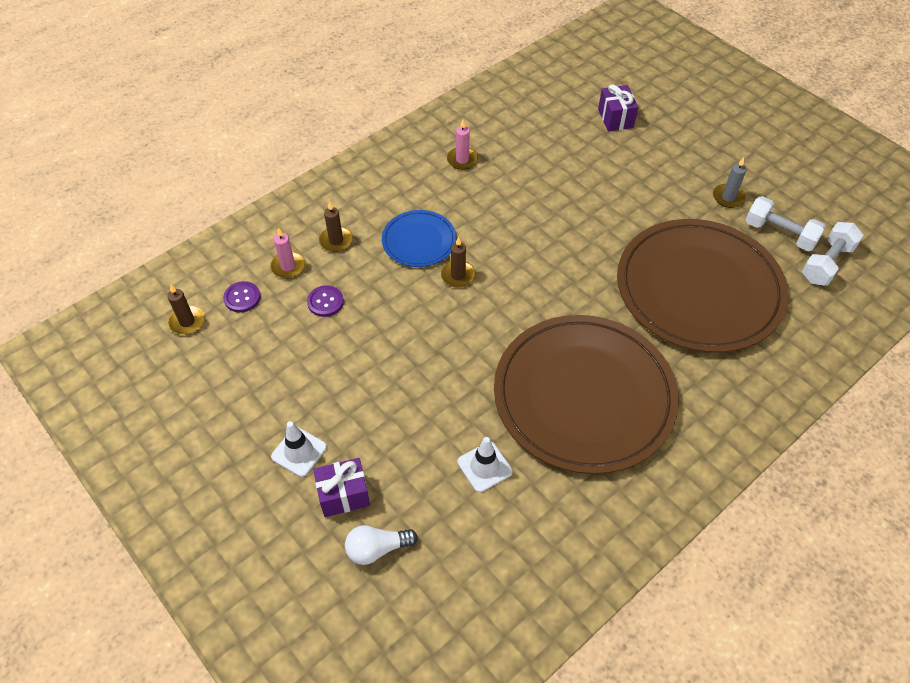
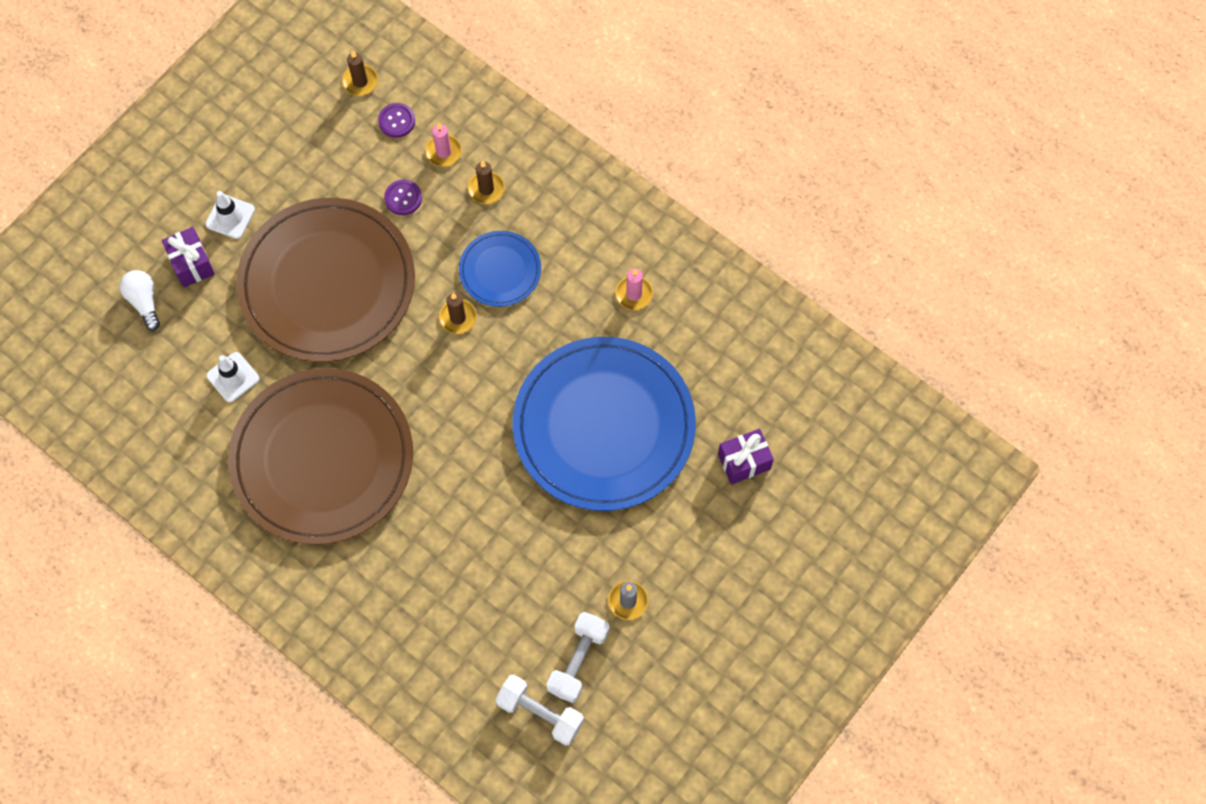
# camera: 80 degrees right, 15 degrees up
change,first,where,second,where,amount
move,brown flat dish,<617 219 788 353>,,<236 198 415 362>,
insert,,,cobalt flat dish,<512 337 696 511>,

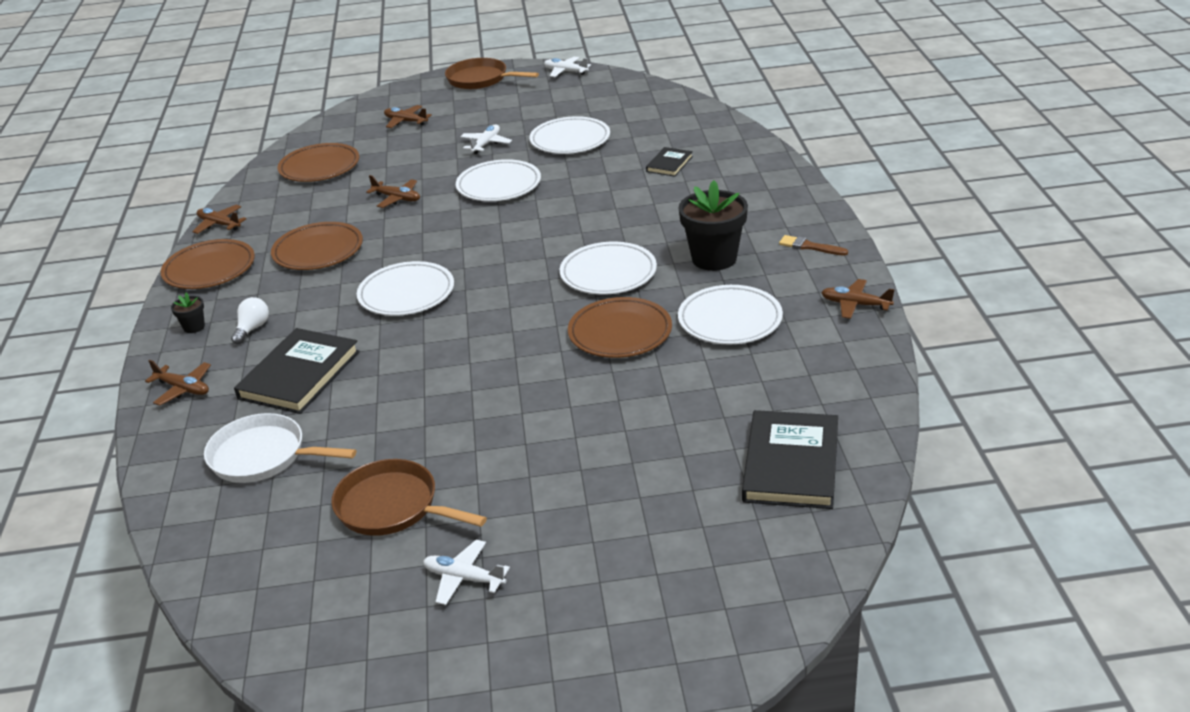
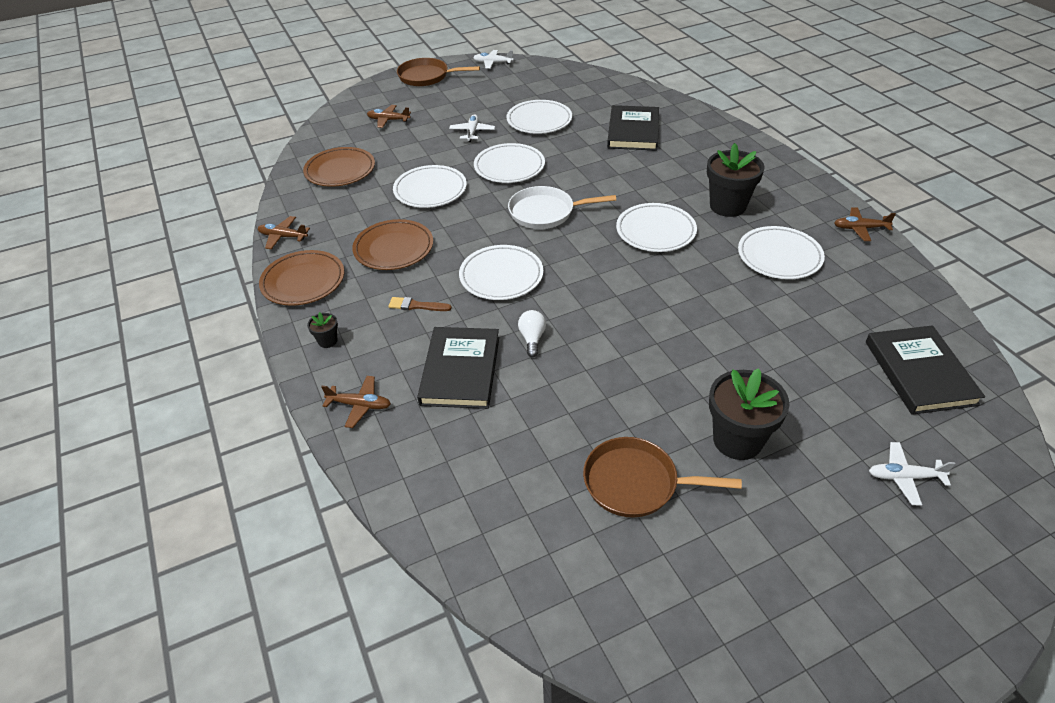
# camera: 20 degrees left, 10 degrees up
change,first,where,second,where,amount
move,brown paintbrush,<779 235 848 256>,,<389 297 452 311>,
replace,brown plane,<366 175 420 208>,pure white flat dish,<393 165 467 208>,
move,pure white skillet,<204 413 357 483>,,<508 186 616 229>,
move,pure white lightbulb,<231 297 269 344>,,<518 310 546 357>,
resize,jet-black book,<646 147 693 177>,,<607 105 659 151>,x1.92
insert,,,jet-black potted plant,<709 368 789 460>,
move,pure white plane,<423 540 510 605>,,<869 442 955 506>,
delete,brown flat dish,<568 297 672 358>,,,

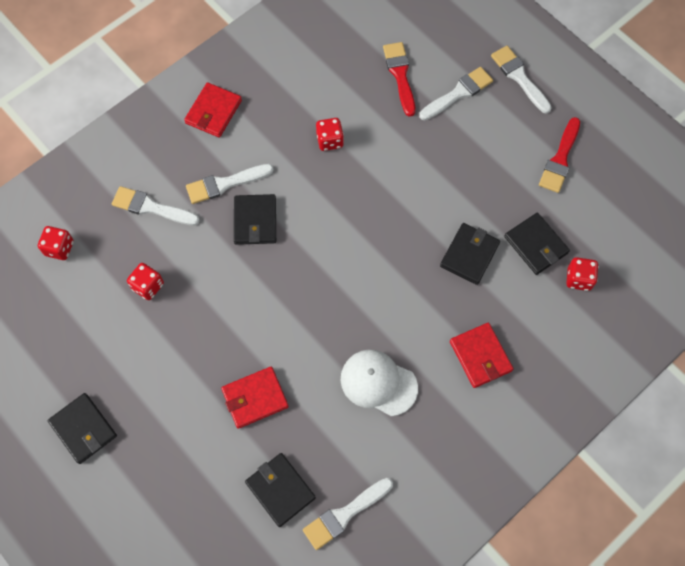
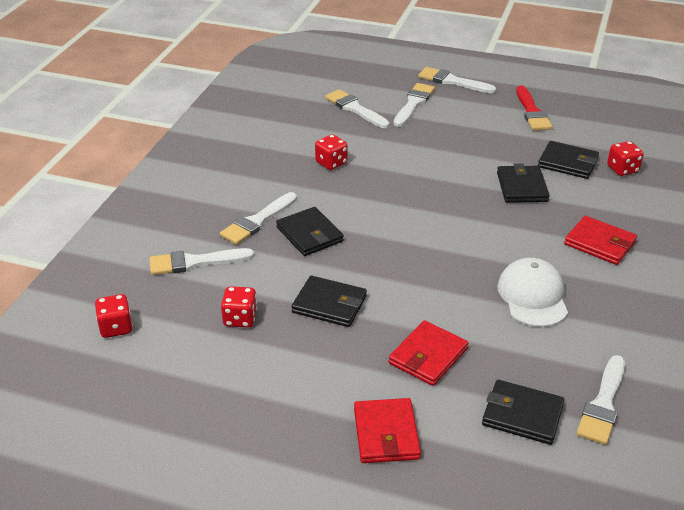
# camera: 30 degrees left, 30 degrees down
change,first,where,second,where,amount
move,jet-black card wallet,<48 393 117 464>,,<291 276 367 327>,
recolor,scarlet paintbrush,<383 42 415 117>,pure white paintbrush,<325 89 390 128>,
move,scarlet card wallet,<184 82 242 138>,,<354 398 421 463>,
rotate,pure white baseball cap,<341 350 418 416>,,<497 258 568 327>,90 degrees clockwise

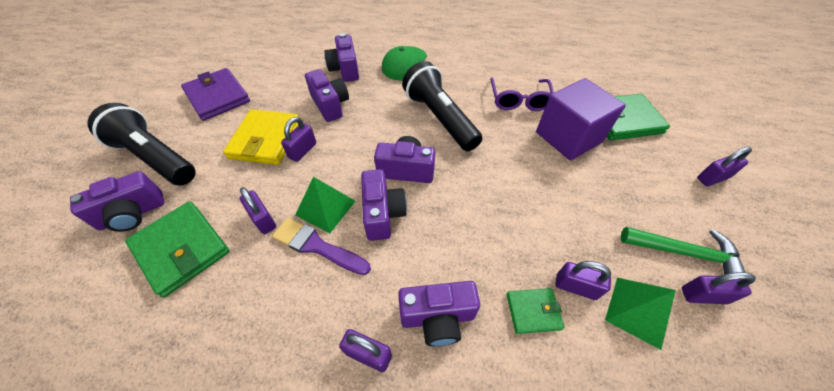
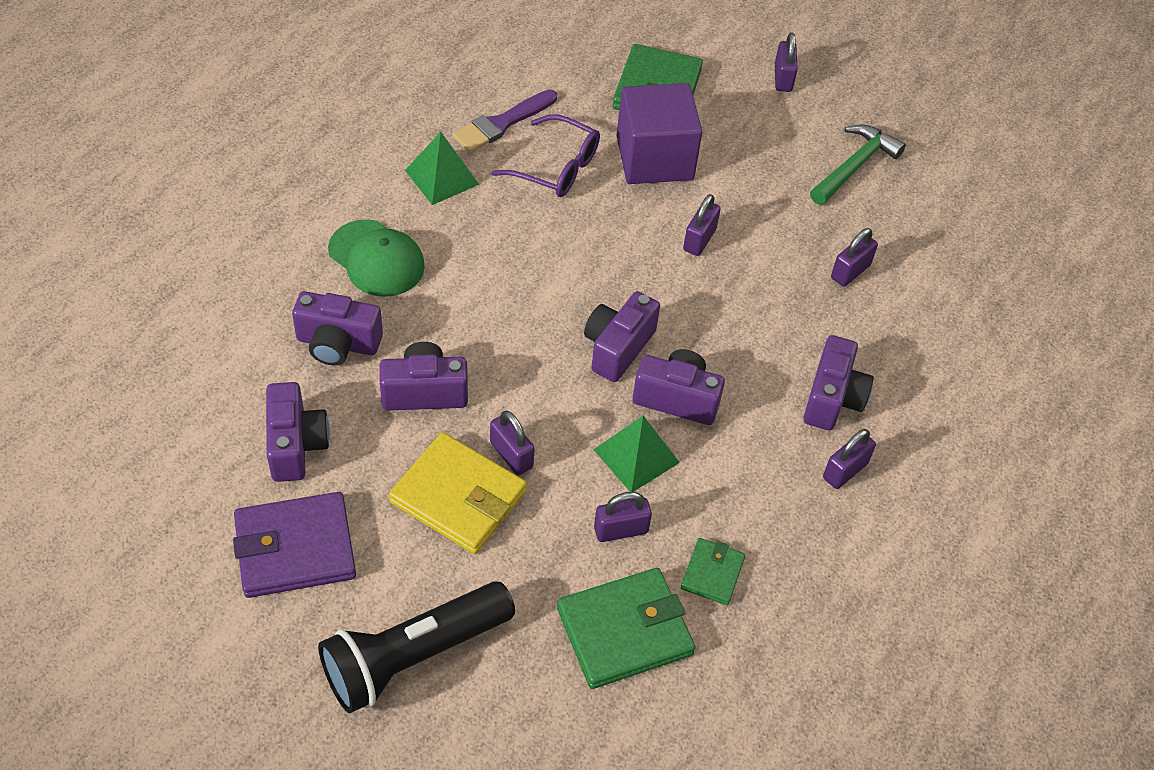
# camera: 70 degrees left, 0 degrees up
change,first,where,second,where,amount
move,royal purple photo camera,<70 171 164 232>,,<266 382 330 482>,
move,emerald pyramid shape,<605 278 676 350>,,<405 132 479 205>,
move,royal purple paintbrush,<272 218 371 275>,,<452 90 557 153>,
move,emerald card wallet,<506 288 564 334>,,<681 538 745 605>,
move,royal purple lock,<682 272 756 304>,,<683 194 721 256>,
delete,jet-black flashlight,<402 61 482 151>,,,

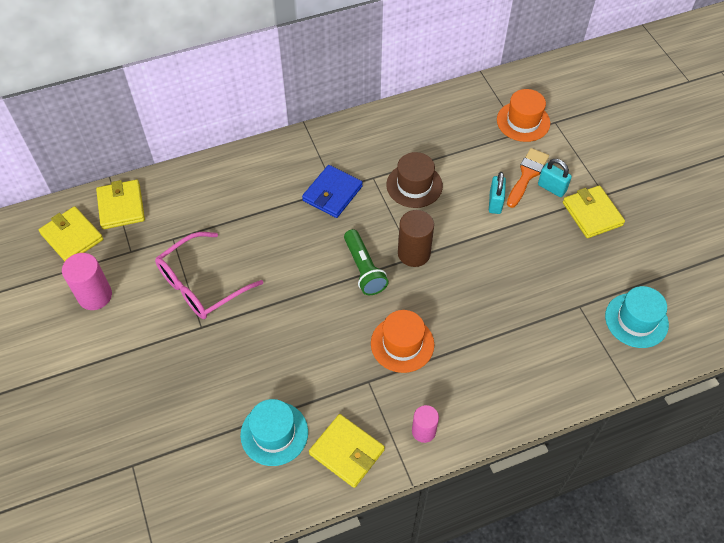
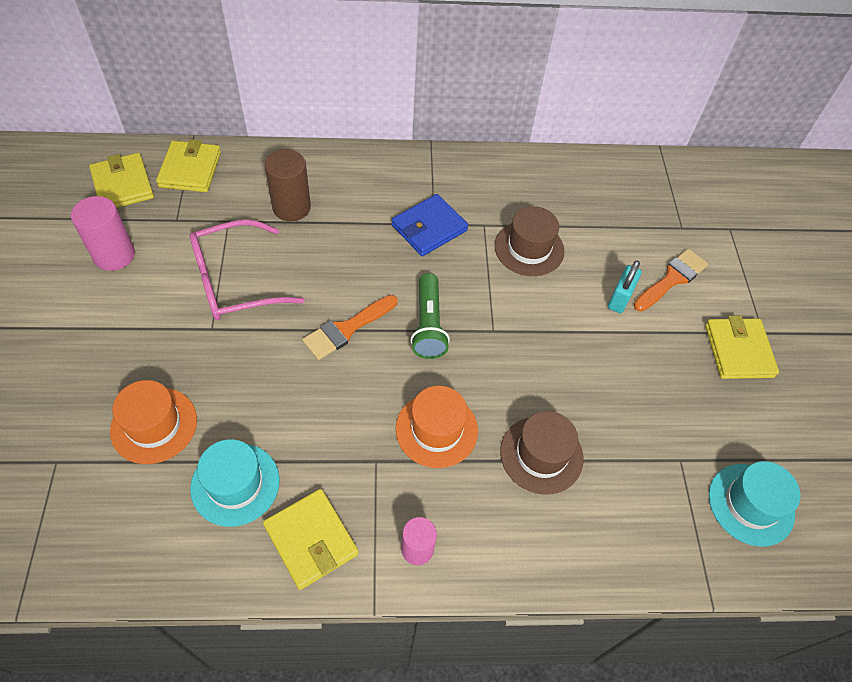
# camera: 15 degrees right, 0 degrees up
change,first,where,second,where,amount
move,orange-coloured tall hat,<497 89 550 142>,,<110 380 197 464>,
move,brown cylinder shape,<398 210 434 267>,,<265 149 311 221>,
insert,,,orange-coloured paintbrush,<302 295 398 360>,
insert,,,brown tall hat,<500 411 583 495>,
delete,turquoise lock,<538 159 572 197>,,,

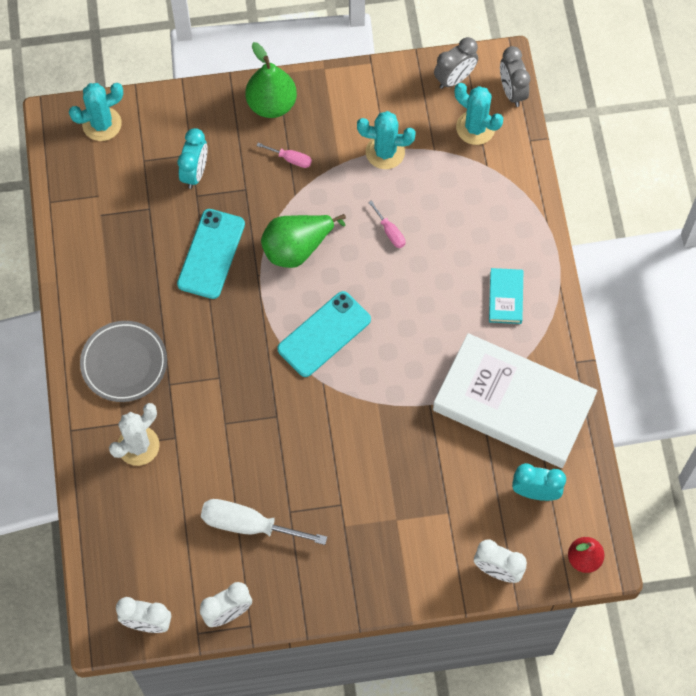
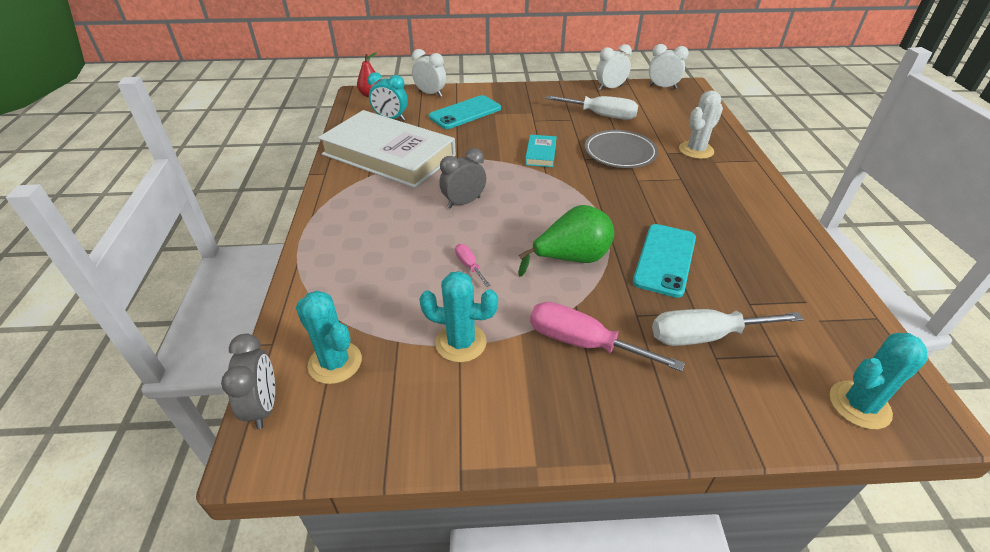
# camera: 175 degrees left, 25 degrees down
change,first,where,second,where,amount
move,turquoise mobile phone,<277 291 371 377>,,<429 95 501 129>,
move,ash-grey bedside clock,<434 37 478 89>,,<439 148 486 209>,
move,turquoise book,<489 268 523 324>,,<525 135 557 167>,
resize,pink screwdriver,<256 143 312 168>,,<530 302 685 372>,x2.02
move,ash-grey flat dish,<80 321 167 402>,,<585 130 658 168>,
replace,turquoise bedside clock,<178 128 208 189>,pure white screwdriver,<652 309 804 346>,
delete,emerald pear,<245 42 297 118>,,,

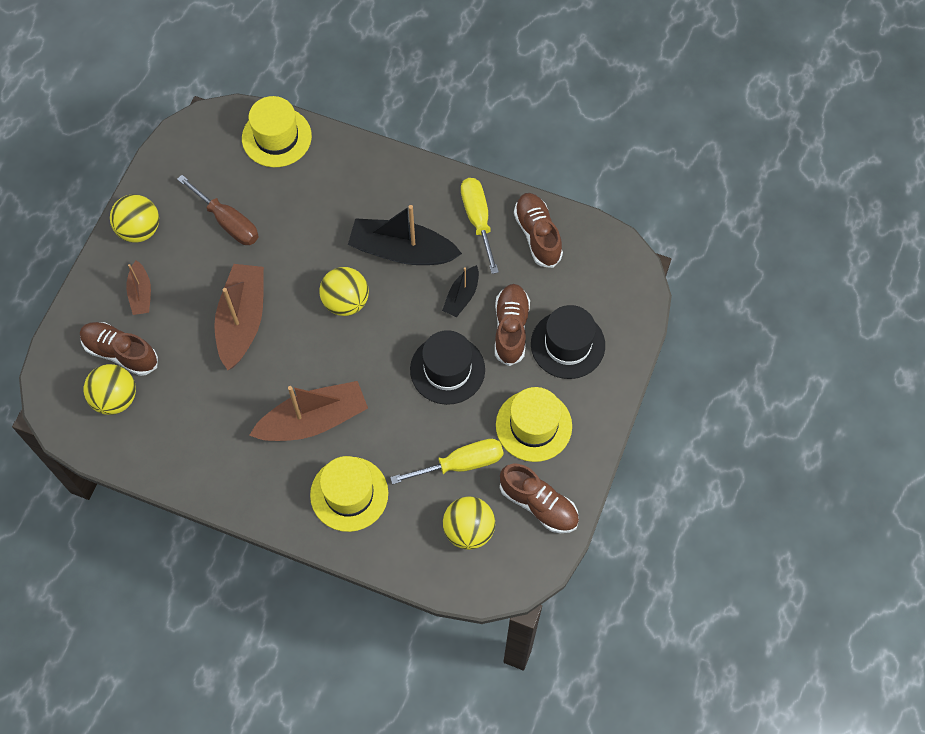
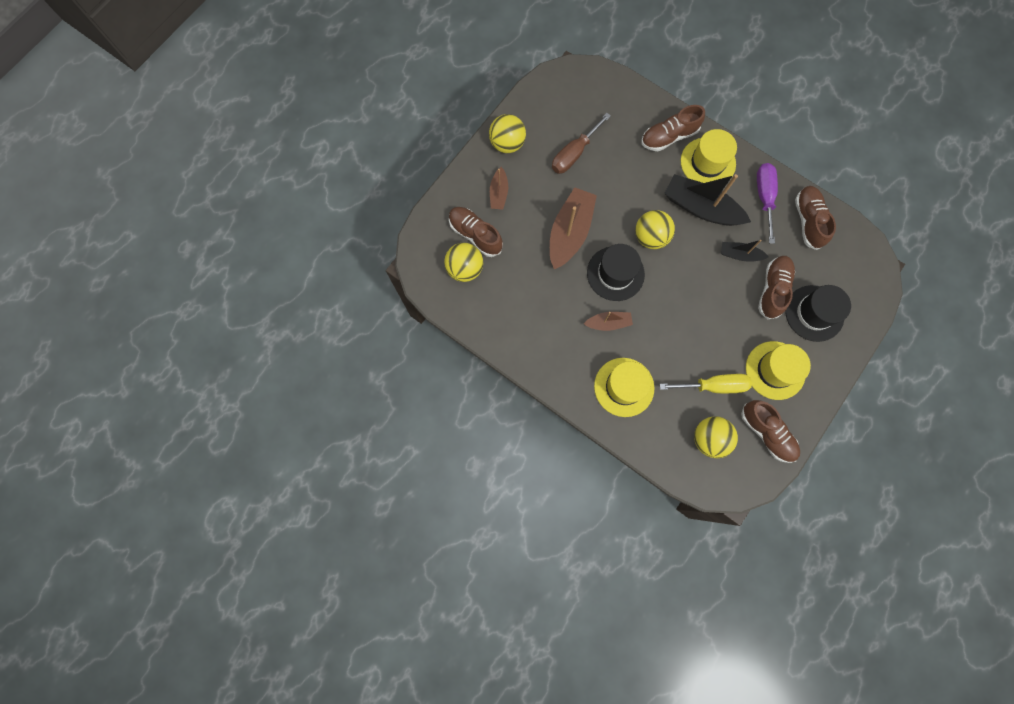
# camera: 15 degrees right, 10 degrees up
change,first,where,second,where,amount
rotate,brown screwdriver,<177 175 259 245>,,<552 113 611 174>,75 degrees clockwise
resize,brown toy boat,<249 381 368 441>,,<584 312 633 331>,x0.53
move,jet-black tall hat,<410 330 485 405>,,<587 244 645 301>,
insert,,,brown lace-up shoe,<641 105 705 151>,
move,golden tall hat,<242 96 312 167>,,<681 129 737 183>,
rotate,jet-black toy boat,<442 265 479 317>,,<721 240 769 262>,60 degrees clockwise
recolor,golden screwdriver,<461 178 499 274>,royal purple screwdriver,<757 163 778 244>,

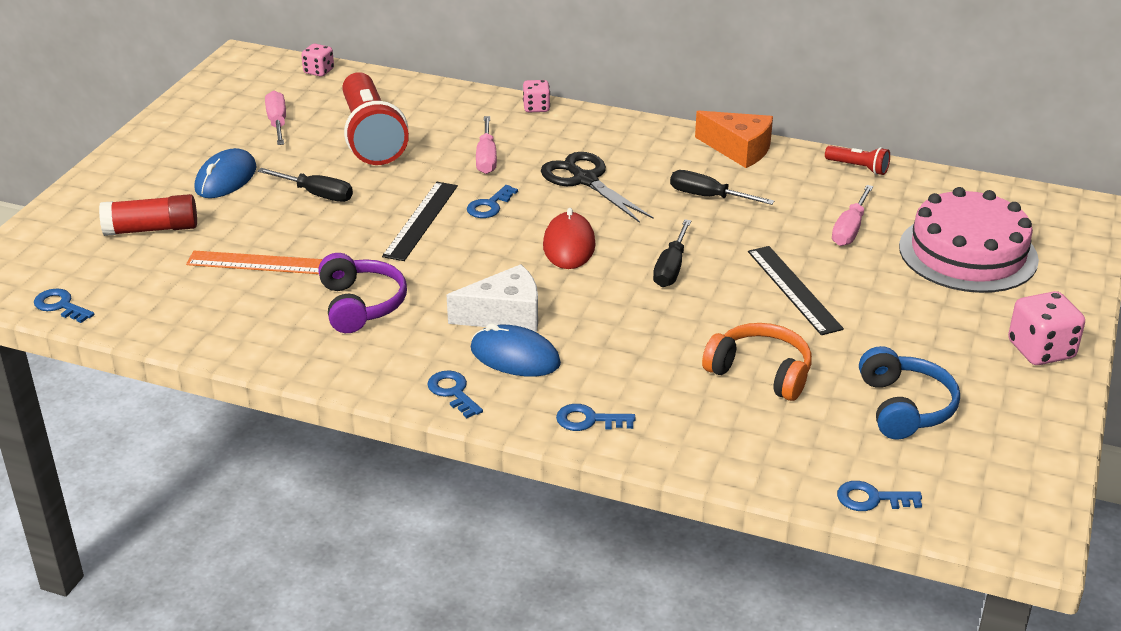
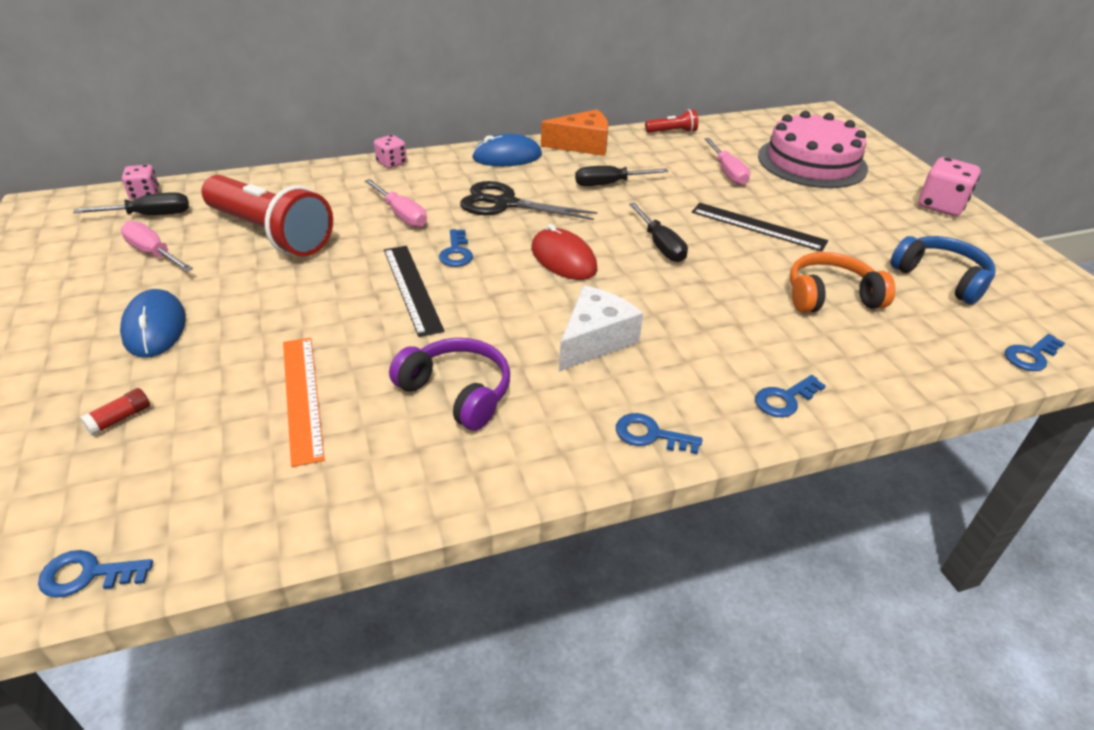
# camera: 40 degrees left, 5 degrees up
change,first,where,second,where,amount
move,jet-black screwdriver,<258 168 353 202>,,<73 192 189 215>,
resize,scarlet glue,<99 194 197 236>,,<80 388 150 436>,x0.50
rotate,orange-coloured straightedge,<186 251 323 274>,,<283 338 325 467>,75 degrees counterclockwise
move,cobalt mouse,<471 323 561 377>,,<472 134 542 166>,

